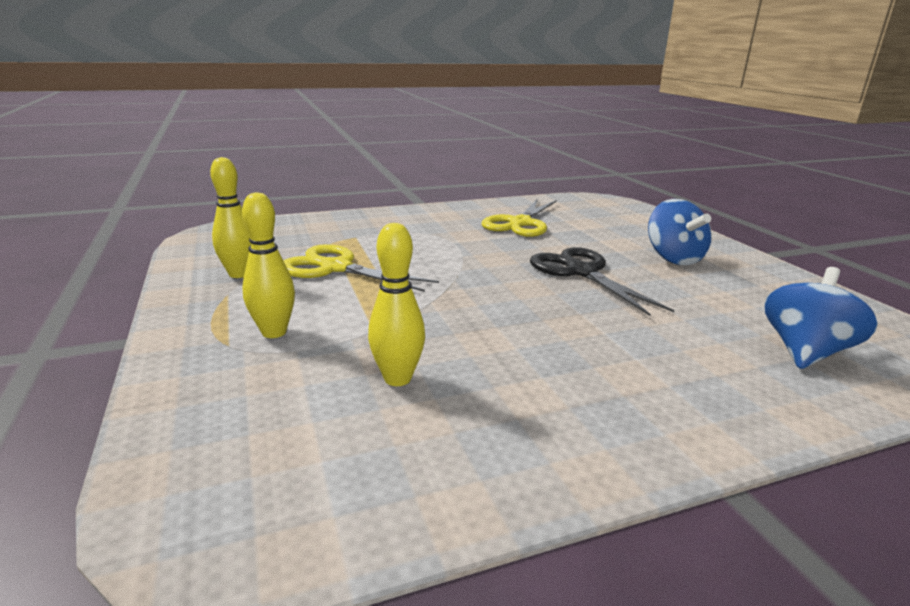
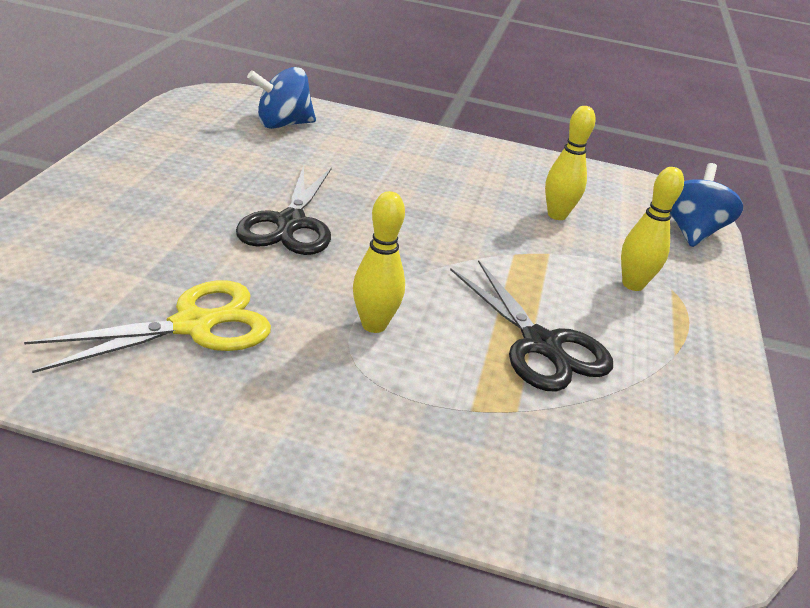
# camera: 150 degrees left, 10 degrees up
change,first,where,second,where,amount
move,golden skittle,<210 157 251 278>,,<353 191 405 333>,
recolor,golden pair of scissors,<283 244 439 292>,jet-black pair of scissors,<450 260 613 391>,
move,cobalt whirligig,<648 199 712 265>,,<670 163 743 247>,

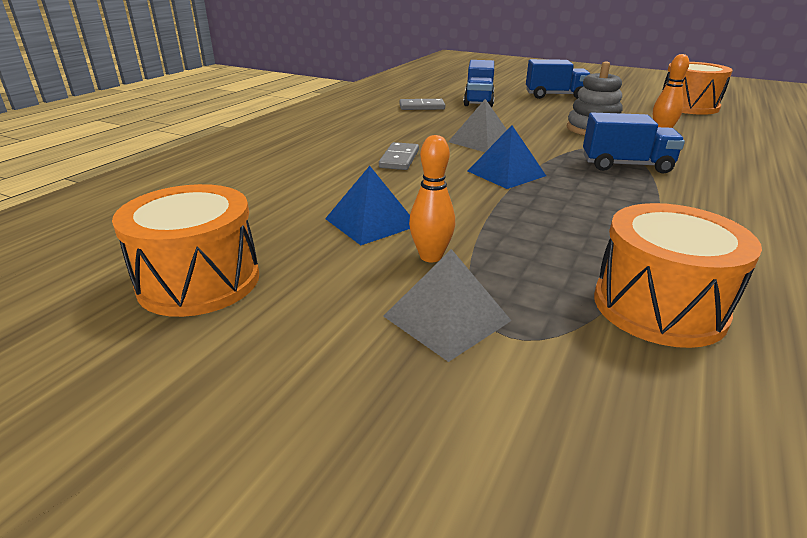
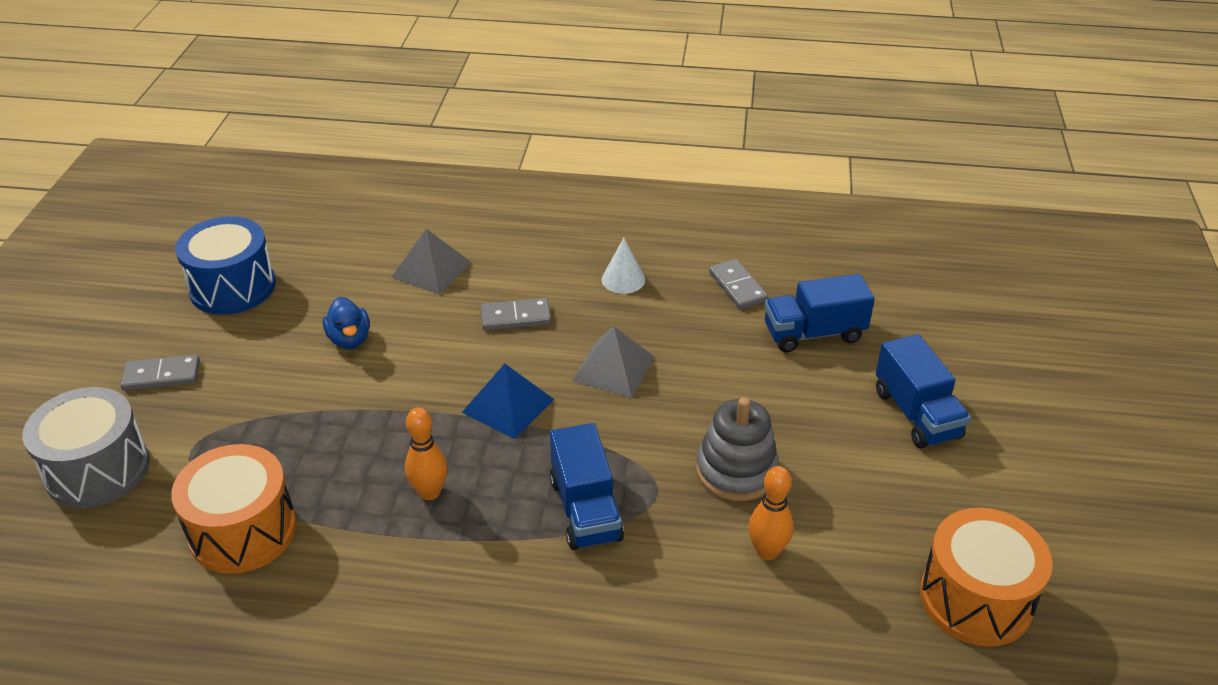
# camera: 70 degrees right, 10 degrees up
change,first,where,second,where,amount
insert,,,ash-grey toy drum,<22 387 150 508>,
insert,,,ash-grey domino tile,<120 355 200 391>,
recolor,orange-coloured toy drum,<112 184 259 317>,cobalt toy drum,<175 216 276 315>,
replace,cobalt pyramid shape,<325 166 410 245>,cobalt duck,<323 297 370 349>,
move,ash-grey pyramid shape,<383 249 512 362>,,<391 229 472 295>,
move,orange-coloured skittle,<409 135 455 262>,,<405 407 448 500>,
insert,,,pure white cone shape,<602 238 645 294>,

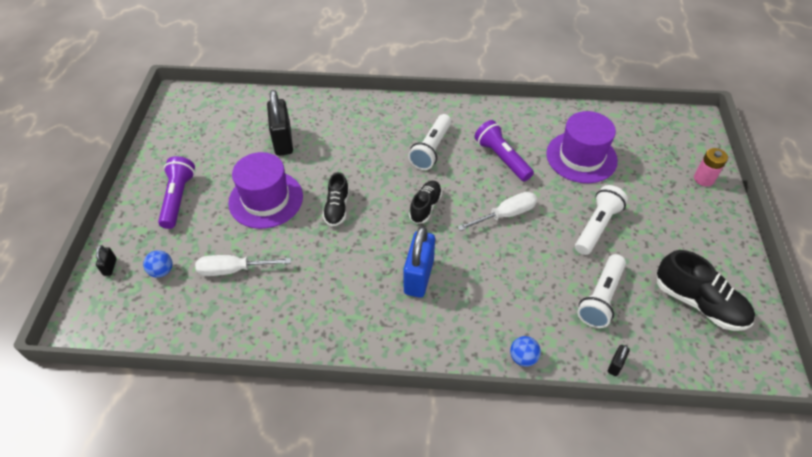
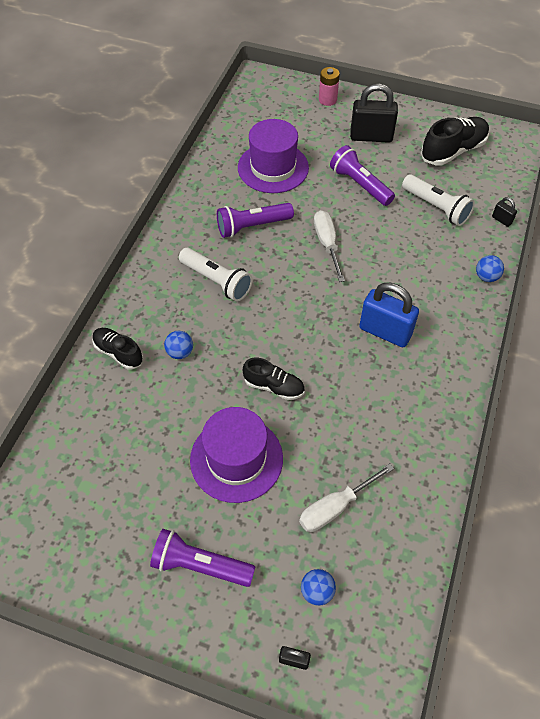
# camera: 75 degrees left, 5 degrees up
change,first,where,second,where,amount
move,jet-black lace-up shoe,<409 181 442 224>,,<92 328 143 369>,
insert,,,cobalt play ball,<164 331 193 359>,
rotate,pure white screwdriver,<195 255 291 276>,,<299 463 394 532>,45 degrees clockwise
recolor,pure white flashlight,<575 185 628 255>,royal purple flashlight,<330 145 395 206>,
move,jet-black lock,<267 90 293 156>,,<350 84 398 143>,

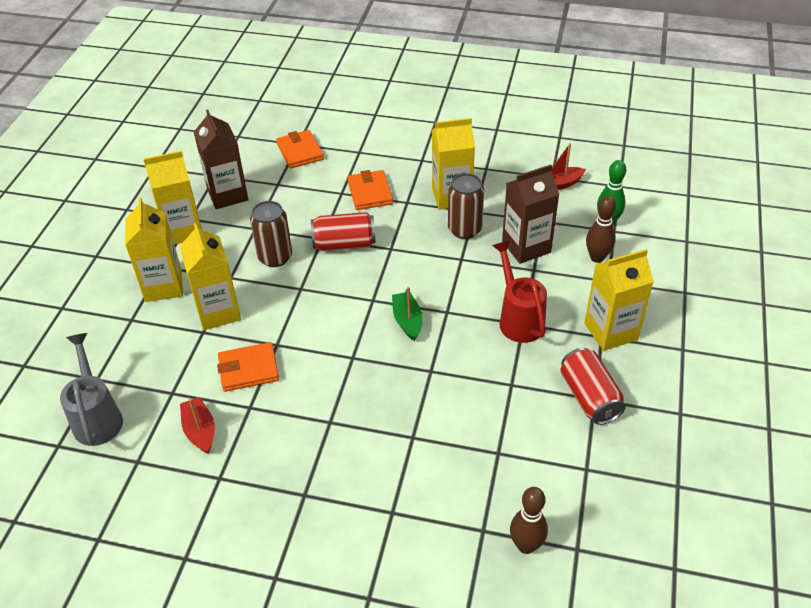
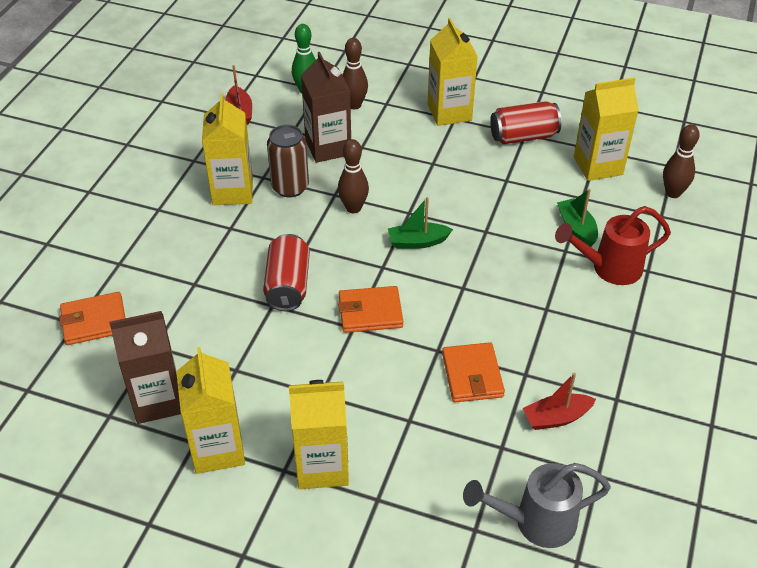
# camera: 85 degrees left, 0 degrees up
change,first,where,second,where,amount
insert,,,brown skittle,<338 139 369 213>,
move,orange-coloured card wallet,<347 170 393 210>,,<338 286 403 333>,
move,scarlet sprinkling can,<492 240 547 343>,,<555 206 671 285>,
insert,,,emerald toy boat,<557 189 598 247>,
move,golden milk carton,<179 223 241 330>,,<574 77 639 181>,
delete,brown can,<250 201 292 267>,,,

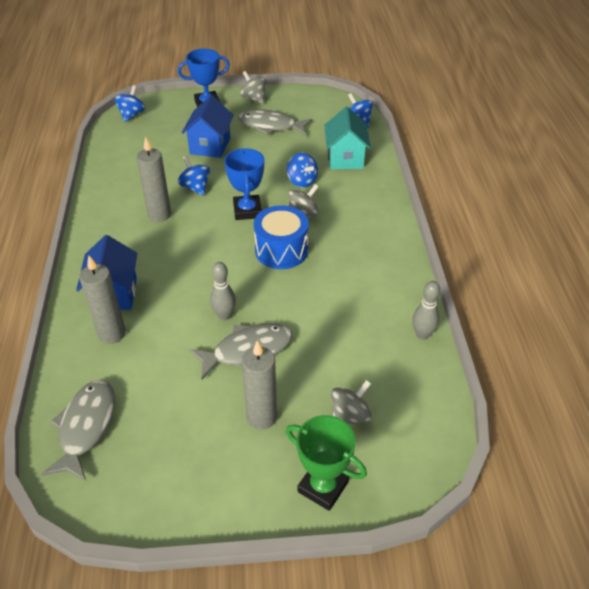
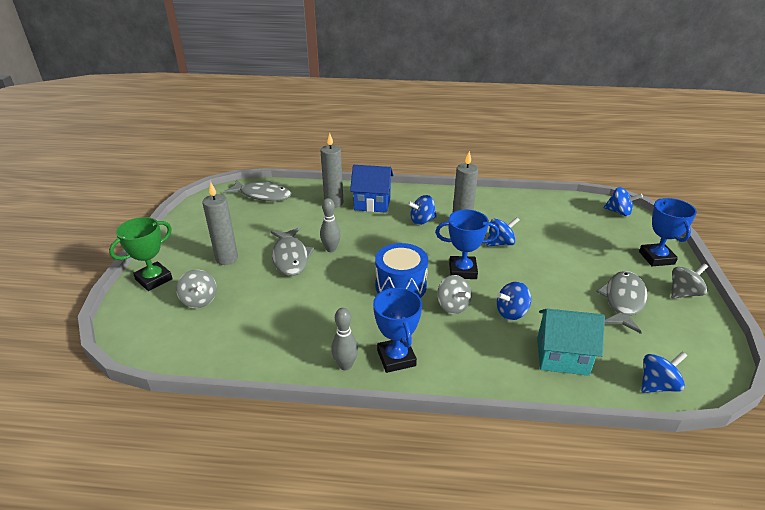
# camera: 100 degrees right, 10 degrees down
change,first,where,second,where,amount
move,ash-grey skittle,<412 281 440 340>,,<331 308 358 371>,
insert,,,cobalt prize cup,<373 287 422 373>,
insert,,,cobalt whirligig,<407 195 437 225>,
delete,cobalt house,<182 95 234 158>,,,

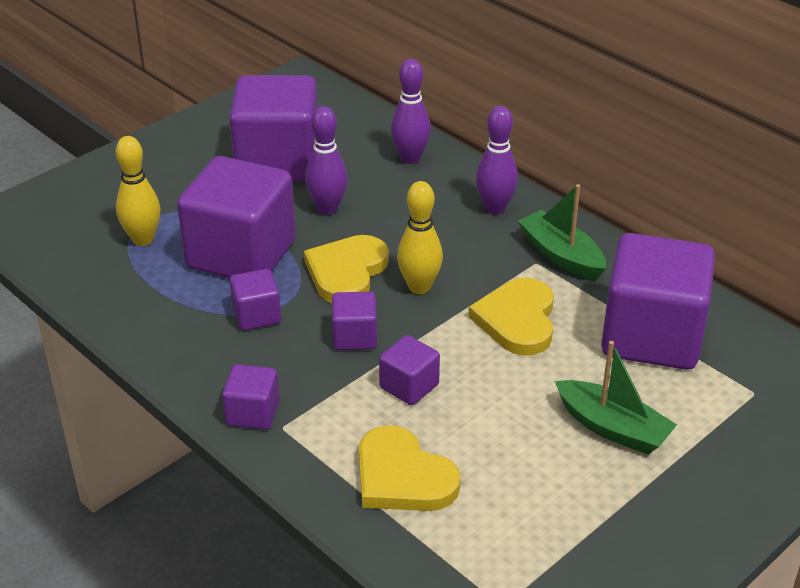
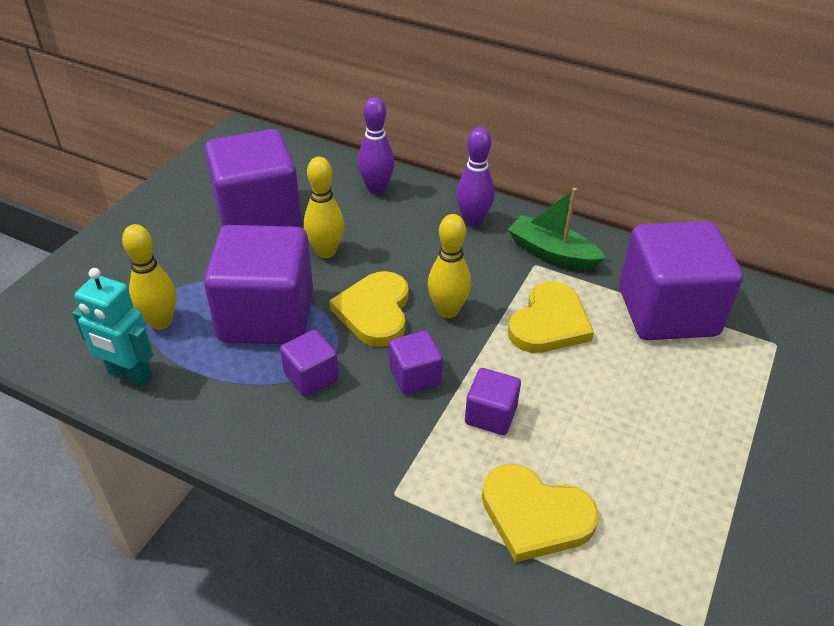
# camera: 20 degrees left, 5 degrees up
change,first,where,second,where,amount
insert,,,turquoise robot,<72 268 153 386>,
recolor,royal purple skittle,<305 106 348 215>,golden skittle,<304 157 344 258>,
rotate,golden heart shape,<468 278 554 356>,,<508 282 594 353>,135 degrees counterclockwise
delete,royal purple block,<222 364 279 430>,,,
delete,emerald toy boat,<555 341 677 454>,,,

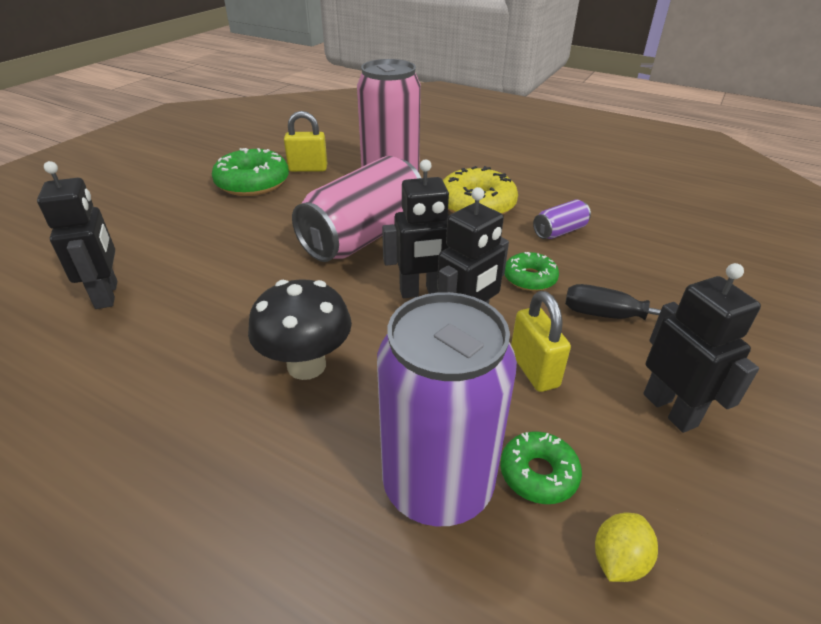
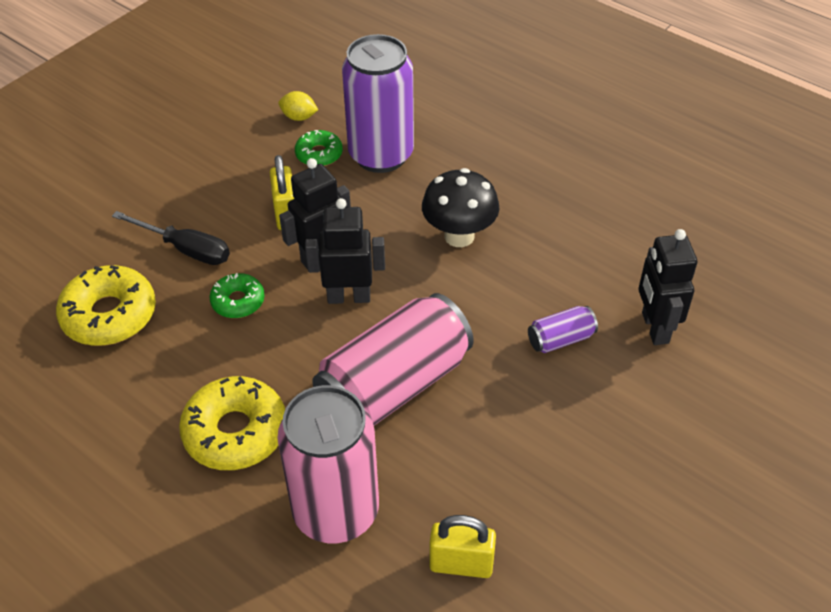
# camera: 170 degrees left, 10 degrees up
change,first,where,second,where,amount
insert,,,golden doughnut,<56 265 156 346>,
rotate,golden toy lemon,<595 513 658 582>,,<279 91 318 121>,60 degrees clockwise
move,royal purple can,<533 200 591 239>,,<528 306 598 353>,
delete,emerald doughnut,<212 148 289 196>,,,
delete,jet-black robot,<644 263 761 433>,,,

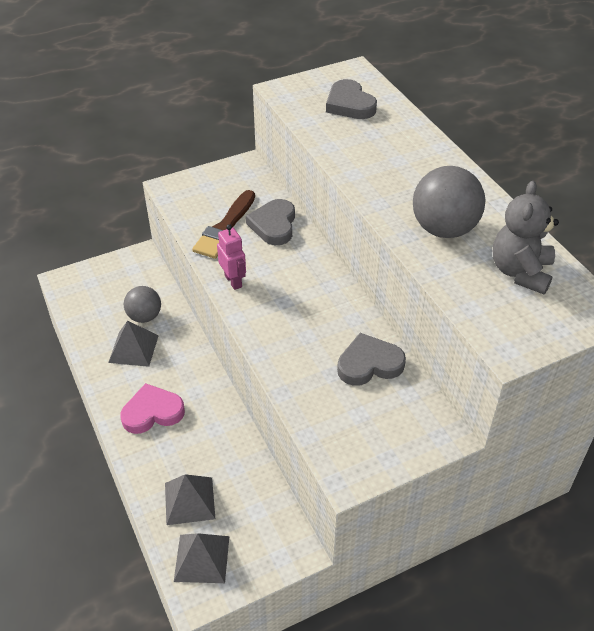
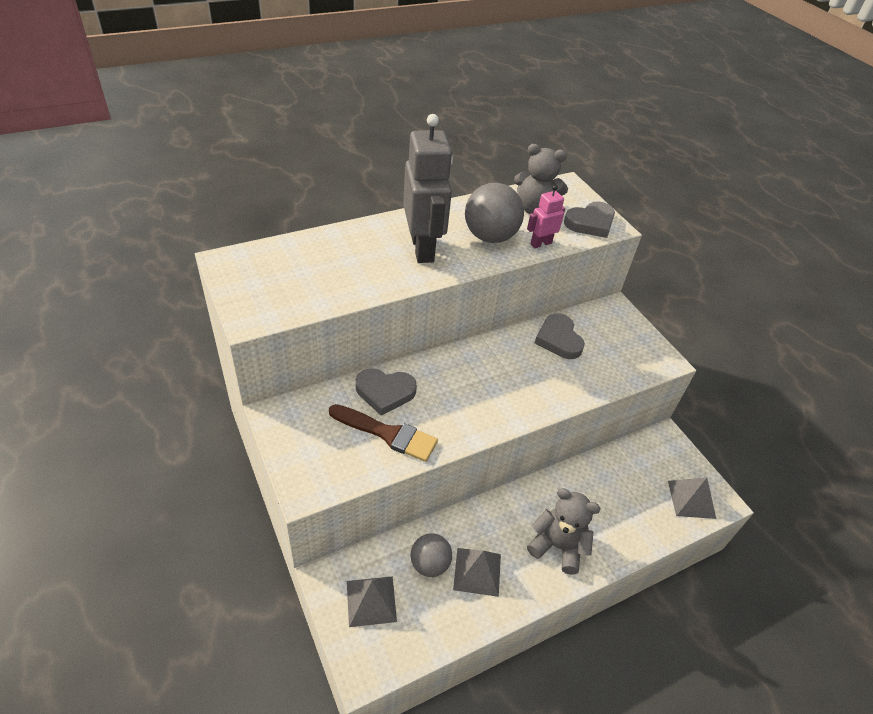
# camera: 95 degrees left, 0 degrees up
change,first,where,second,where,amount
move,ash-grey pyramid shape,<165 474 215 525>,,<347 576 397 627>,
insert,,,ash-grey robot,<403 114 453 263>,
move,pink robot,<217 224 246 290>,,<527 185 565 248>,
replace,pink heart shape,<120 383 185 434>,ash-grey stuffed bear,<527 488 601 575>,
move,ash-grey heart shape,<326 79 377 119>,,<564 201 615 238>,

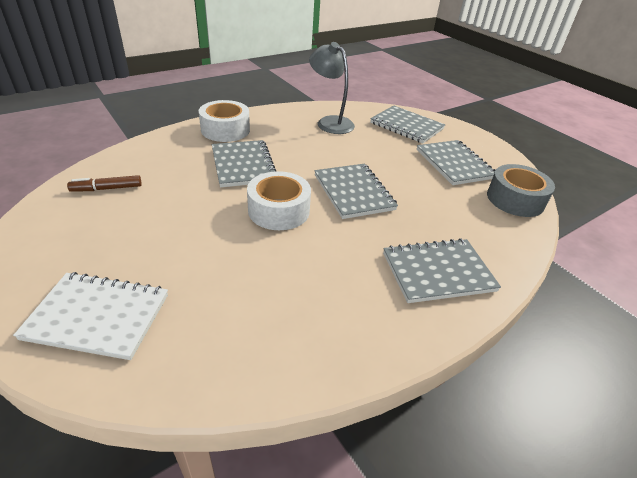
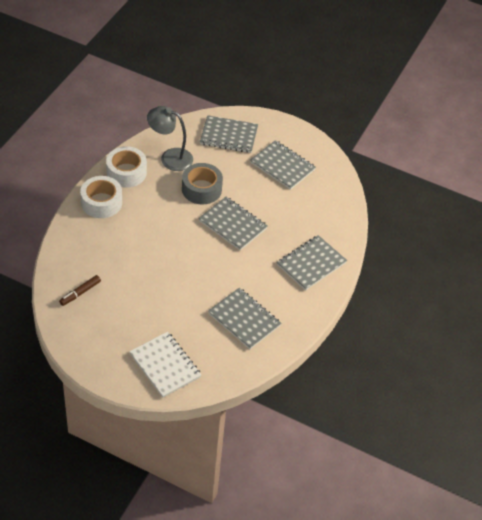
# camera: 30 degrees left, 10 degrees up
change,first,where,second,where,amount
move,pure white sticky tape,<247 171 311 230>,,<106 146 147 188>,
rotate,pure white exercise book,<13 272 168 360>,,<129 332 201 398>,75 degrees clockwise
move,ash-grey sticky tape,<487 164 555 217>,,<182 163 223 205>,
move,ash-grey exercise book,<212 140 276 187>,,<208 288 281 349>,

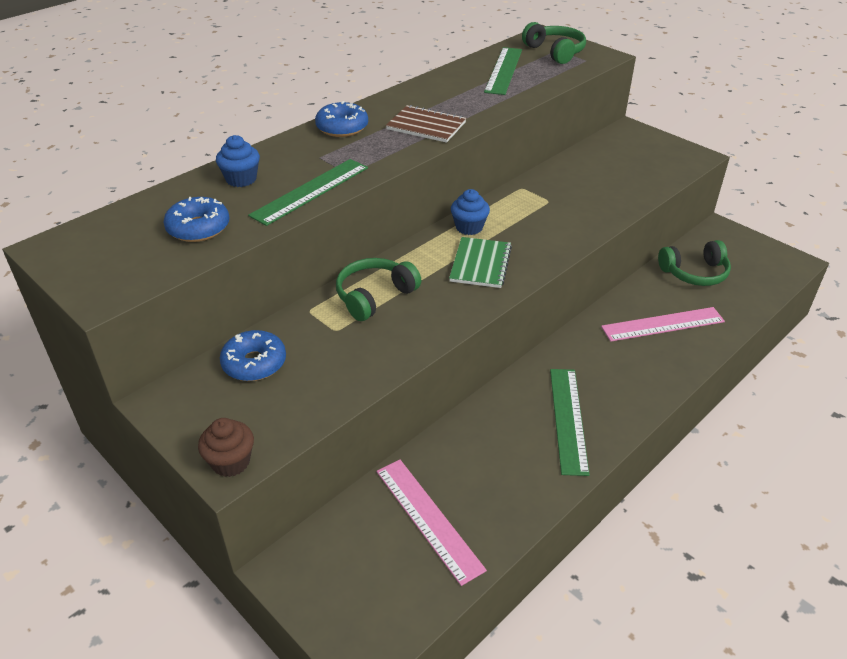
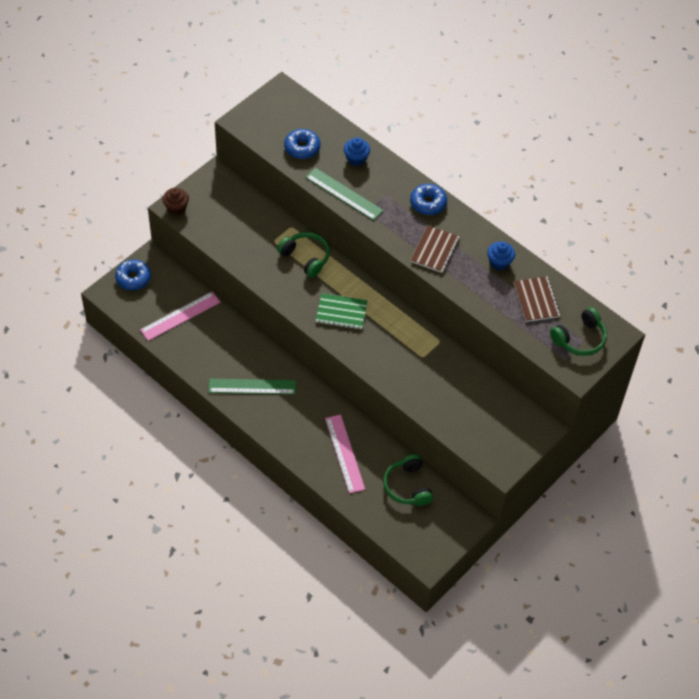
# camera: 85 degrees right, 15 degrees up
change,first,where,second,where,amount
move,cobalt doughnut,<220 330 286 381>,,<115 260 151 290>,
move,cobalt cupcake,<451 189 490 235>,,<487 241 515 271>,
replace,emerald straightedge,<484 47 522 95>,brown exercise book,<514 276 560 322>,

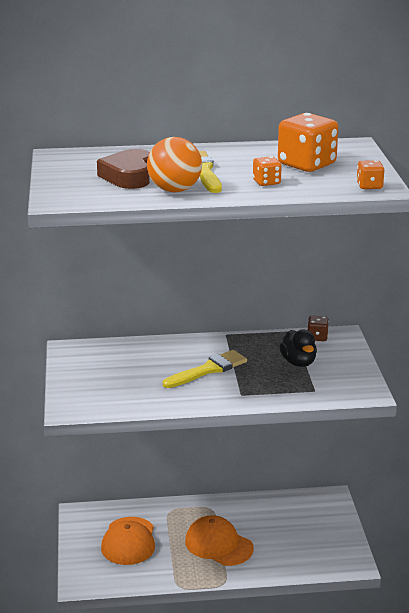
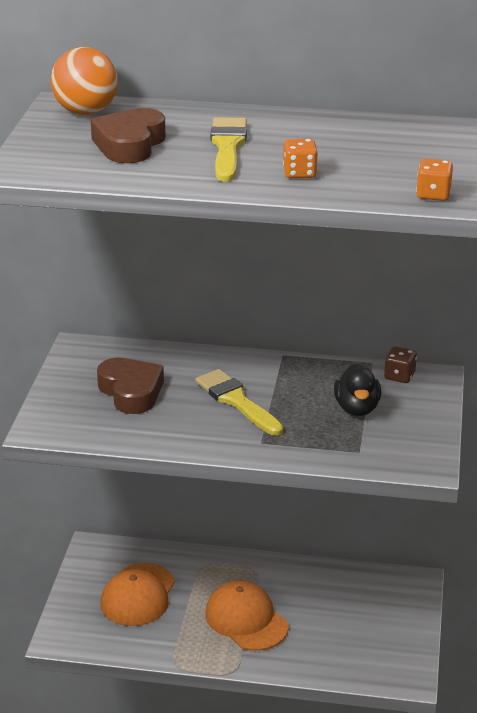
# camera: 15 degrees right, 5 degrees up
change,first,where,second,where,amount
move,orange-coloured play ball,<147 137 202 192>,,<51 47 118 115>,
insert,,,brown heart shape,<97 357 164 414>,
rotate,golden paintbrush,<163 350 247 388>,,<195 369 284 436>,105 degrees counterclockwise
delete,orange-coloured dice,<278 113 338 172>,,,

